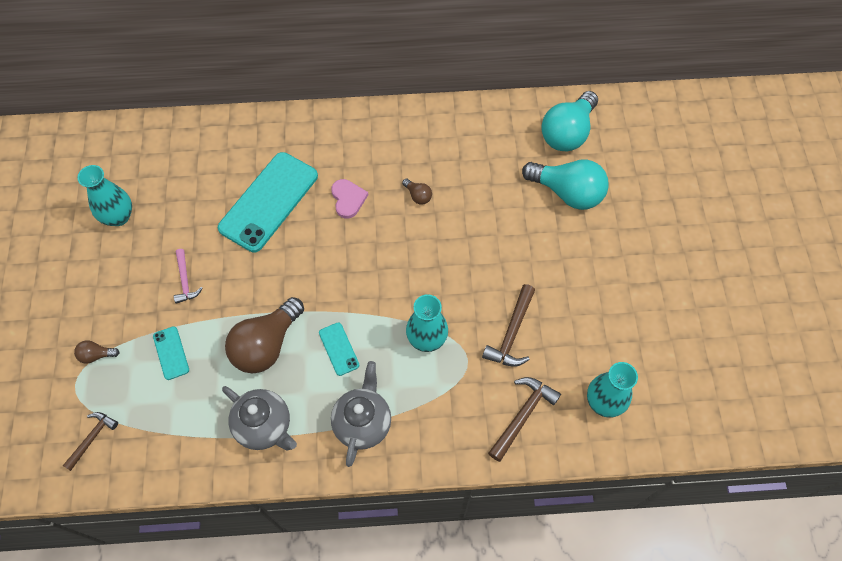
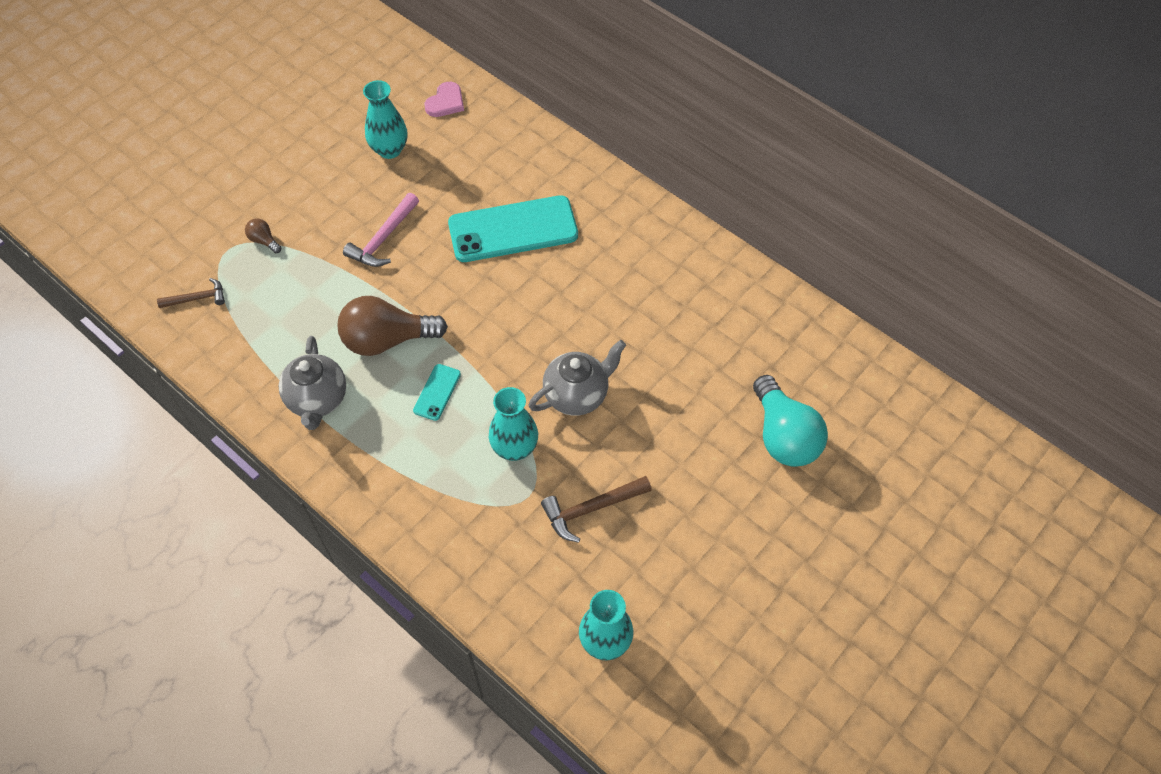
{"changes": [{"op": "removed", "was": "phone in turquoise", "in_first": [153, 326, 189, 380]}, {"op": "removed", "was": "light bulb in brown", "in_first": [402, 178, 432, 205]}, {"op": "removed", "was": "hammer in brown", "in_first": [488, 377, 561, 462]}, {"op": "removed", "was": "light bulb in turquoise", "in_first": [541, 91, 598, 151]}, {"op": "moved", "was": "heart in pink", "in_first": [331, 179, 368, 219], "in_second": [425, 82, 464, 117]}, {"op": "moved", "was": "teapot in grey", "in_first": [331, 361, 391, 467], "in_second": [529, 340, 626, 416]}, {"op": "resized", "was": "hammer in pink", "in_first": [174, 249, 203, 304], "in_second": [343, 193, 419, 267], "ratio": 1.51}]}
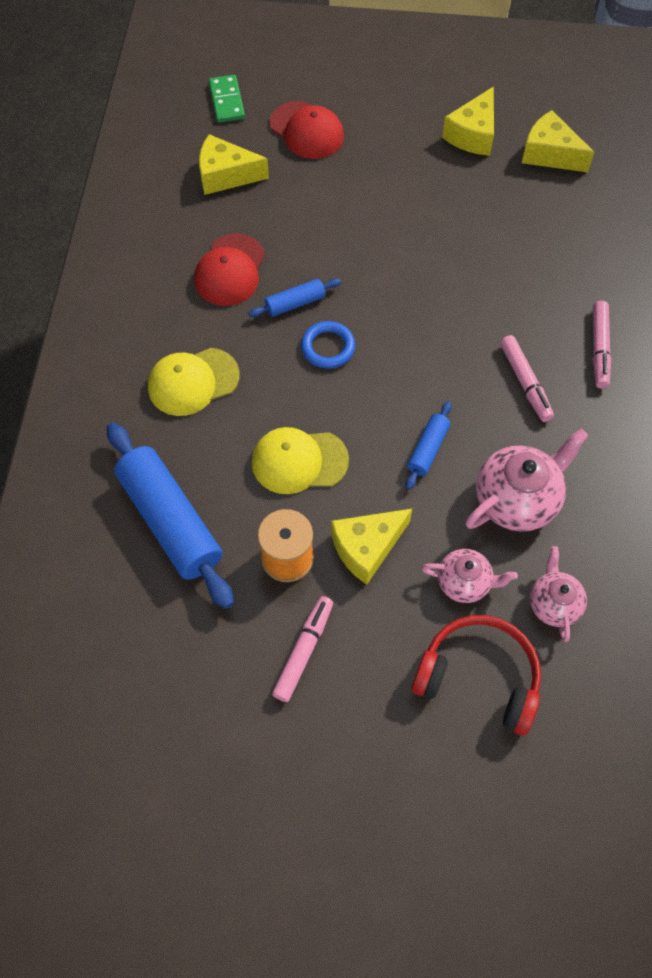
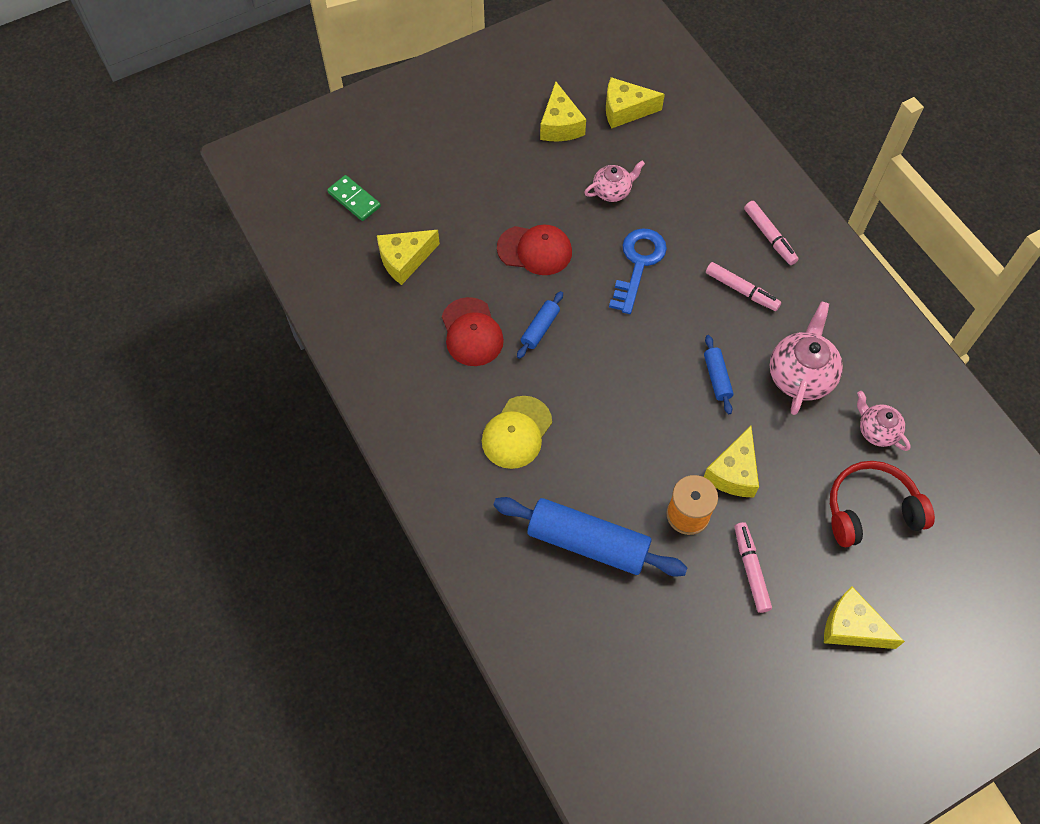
{"changes": [{"op": "removed", "was": "cap in yellow", "in_first": [252, 427, 349, 494]}, {"op": "removed", "was": "ring in blue", "in_first": [301, 321, 355, 369]}, {"op": "added", "now": "key in blue", "in_second": [609, 228, 667, 314]}, {"op": "added", "now": "cheese in yellow", "in_second": [824, 586, 905, 649]}, {"op": "moved", "was": "cap in red", "in_first": [270, 101, 344, 159], "in_second": [497, 225, 572, 275]}, {"op": "moved", "was": "teapot in pink", "in_first": [421, 549, 518, 603], "in_second": [584, 161, 645, 202]}]}
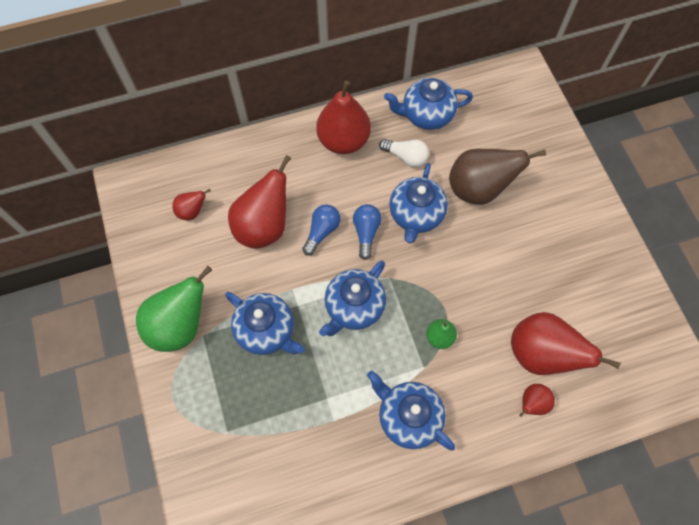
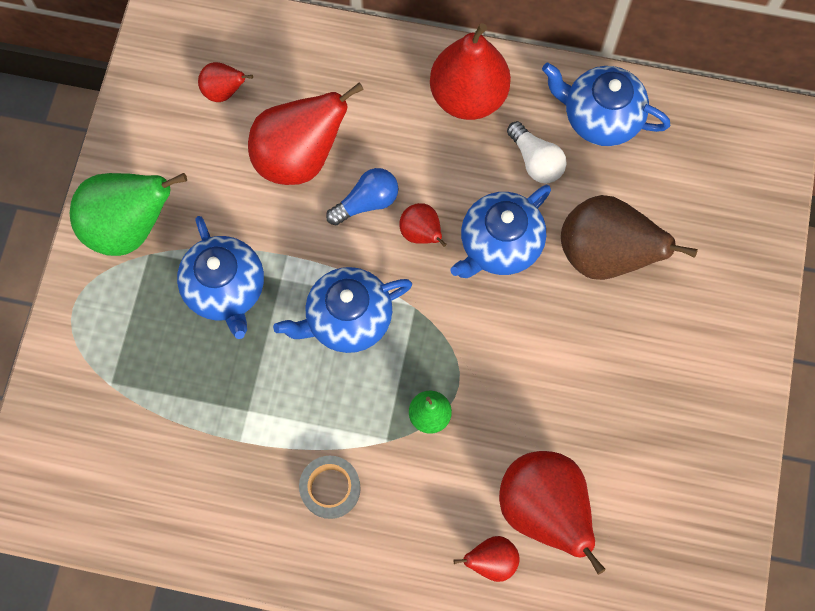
{"changes": [{"op": "replaced", "was": "light bulb in blue", "now": "pear in red", "in_first": [353, 204, 382, 260], "in_second": [399, 203, 446, 247]}, {"op": "replaced", "was": "teapot in blue", "now": "tape in grey", "in_first": [367, 371, 455, 451], "in_second": [299, 456, 361, 519]}]}
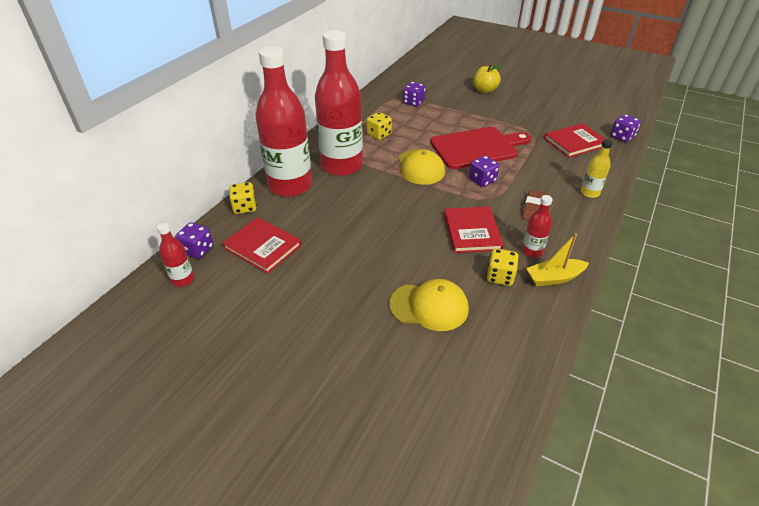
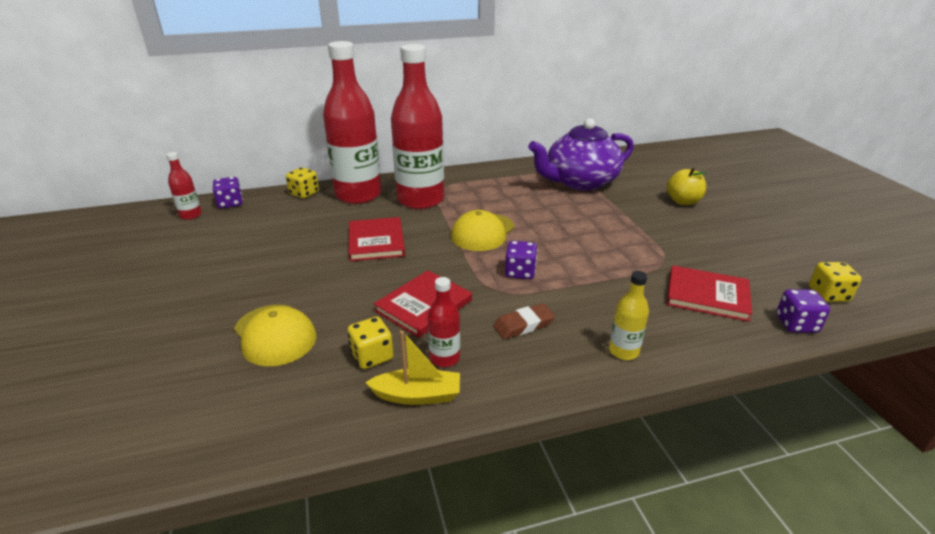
{"changes": [{"op": "removed", "was": "cutting board in red", "in_first": [430, 127, 531, 169]}, {"op": "moved", "was": "book in red", "in_first": [222, 217, 302, 274], "in_second": [349, 217, 405, 261]}, {"op": "moved", "was": "dice in yellow", "in_first": [366, 112, 392, 140], "in_second": [809, 262, 862, 302]}, {"op": "replaced", "was": "dice in purple", "now": "teapot in purple", "in_first": [403, 82, 426, 107], "in_second": [528, 118, 634, 191]}, {"op": "turned", "was": "boat in yellow", "in_first": [526, 233, 589, 286], "in_second": [365, 330, 460, 405], "clockwise": 150}]}
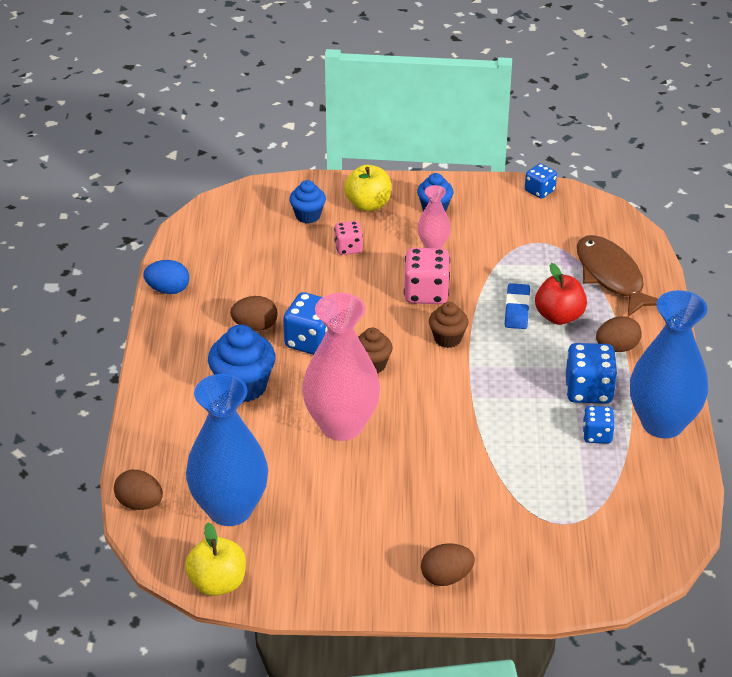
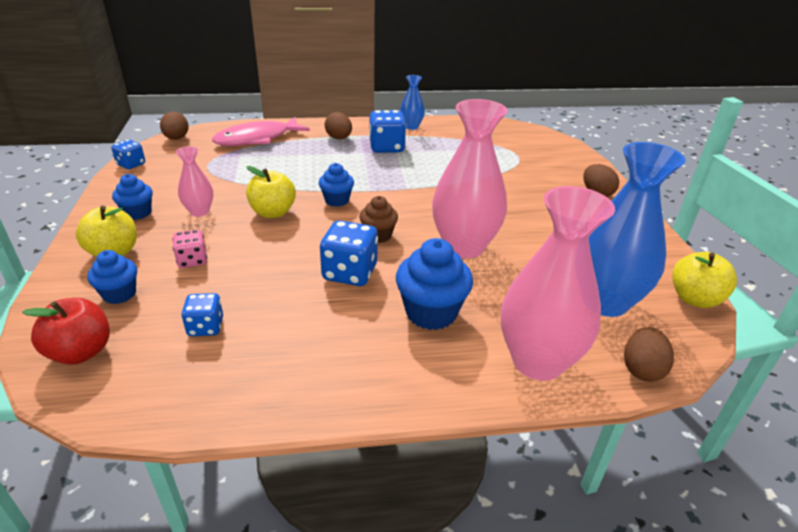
{"changes": [{"op": "removed", "was": "egg in blue", "in_first": [144, 260, 189, 294]}, {"op": "removed", "was": "eraser in blue", "in_first": [505, 283, 530, 329]}, {"op": "added", "now": "vase in pink", "in_second": [501, 186, 615, 381]}, {"op": "moved", "was": "egg in brown", "in_first": [230, 296, 278, 331], "in_second": [160, 112, 189, 140]}, {"op": "moved", "was": "apple in red", "in_first": [535, 263, 587, 325], "in_second": [22, 298, 110, 365]}, {"op": "moved", "was": "dice in blue", "in_first": [583, 406, 615, 444], "in_second": [181, 293, 223, 336]}, {"op": "replaced", "was": "dice in pink", "now": "apple in yellow", "in_first": [404, 248, 450, 304], "in_second": [246, 166, 296, 218]}, {"op": "recoloured", "was": "cupcake in brown", "now": "cupcake in blue", "in_first": [429, 302, 469, 348], "in_second": [319, 163, 354, 207]}, {"op": "recoloured", "was": "fish in brown", "now": "fish in pink", "in_first": [577, 235, 658, 317], "in_second": [212, 117, 310, 146]}, {"op": "resized", "was": "vase in blue", "in_first": [630, 290, 708, 438], "in_second": [400, 75, 425, 130], "ratio": 0.49}]}
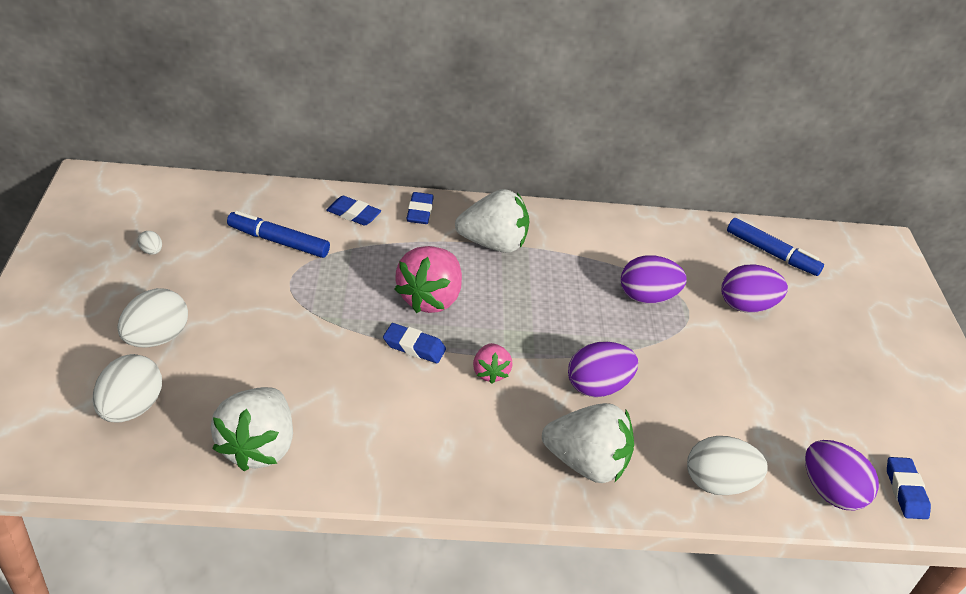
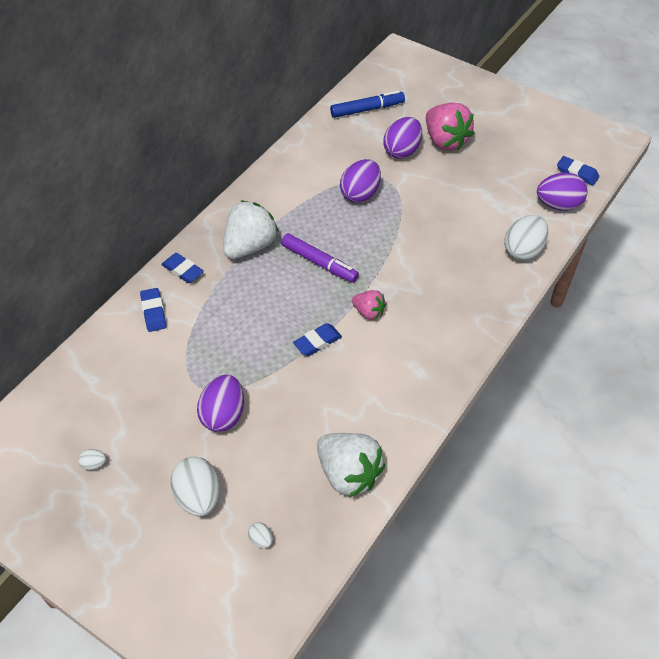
{"changes": [{"op": "removed", "was": "marker in blue", "in_first": [227, 211, 330, 258]}, {"op": "removed", "was": "strawberry in white", "in_first": [542, 403, 634, 483]}, {"op": "added", "now": "marker in purple", "in_second": [281, 233, 359, 283]}, {"op": "moved", "was": "strawberry in pink", "in_first": [394, 246, 462, 313], "in_second": [426, 102, 474, 150]}, {"op": "moved", "was": "egg in purple", "in_first": [568, 341, 638, 397], "in_second": [197, 375, 244, 432]}, {"op": "turned", "was": "eraser in blue", "in_first": [326, 196, 381, 226], "in_second": [140, 288, 166, 332], "clockwise": -75}, {"op": "resized", "was": "egg in white", "in_first": [93, 354, 162, 422], "in_second": [248, 522, 273, 548], "ratio": 0.45}]}
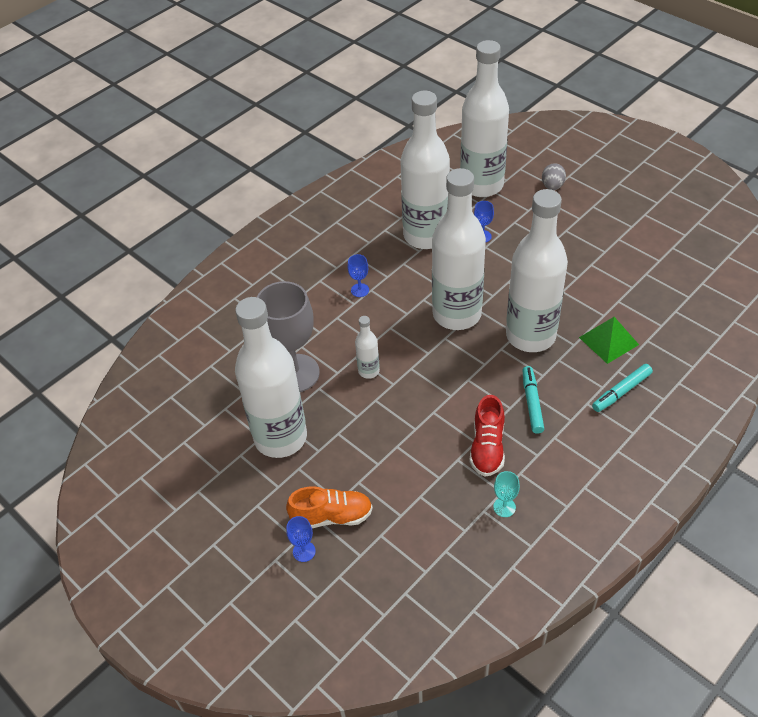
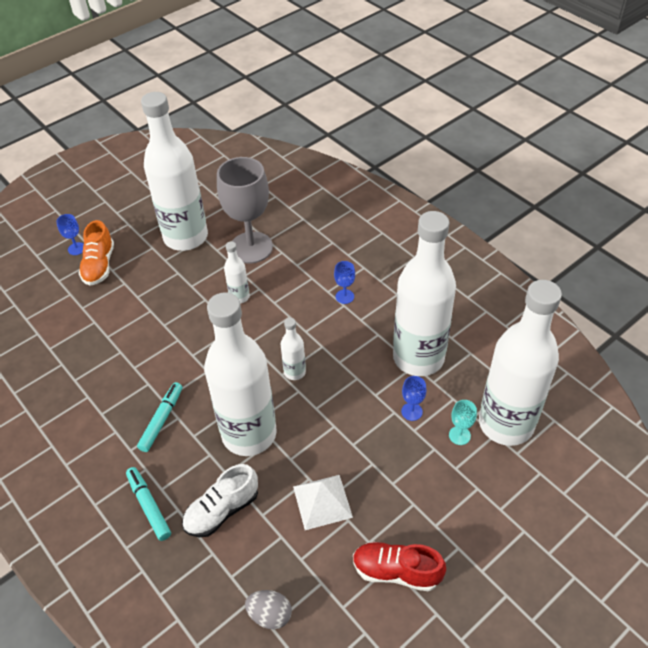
{"changes": [{"op": "added", "now": "pyramid in white", "in_second": [293, 475, 353, 530]}, {"op": "moved", "was": "shoe in red", "in_first": [469, 395, 505, 477], "in_second": [353, 542, 446, 592]}, {"op": "moved", "was": "goblet in turquoise", "in_first": [493, 471, 520, 517], "in_second": [449, 400, 477, 445]}, {"op": "moved", "was": "egg in grey", "in_first": [542, 163, 566, 190], "in_second": [245, 590, 292, 629]}, {"op": "replaced", "was": "pyramid in green", "now": "shoe in white", "in_first": [579, 317, 639, 364], "in_second": [182, 464, 258, 537]}, {"op": "turned", "was": "marker in turquoise", "in_first": [522, 366, 544, 434], "in_second": [137, 382, 182, 452], "clockwise": -75}, {"op": "resized", "was": "bottle in white", "in_first": [432, 168, 486, 330], "in_second": [281, 318, 306, 380], "ratio": 0.42}]}
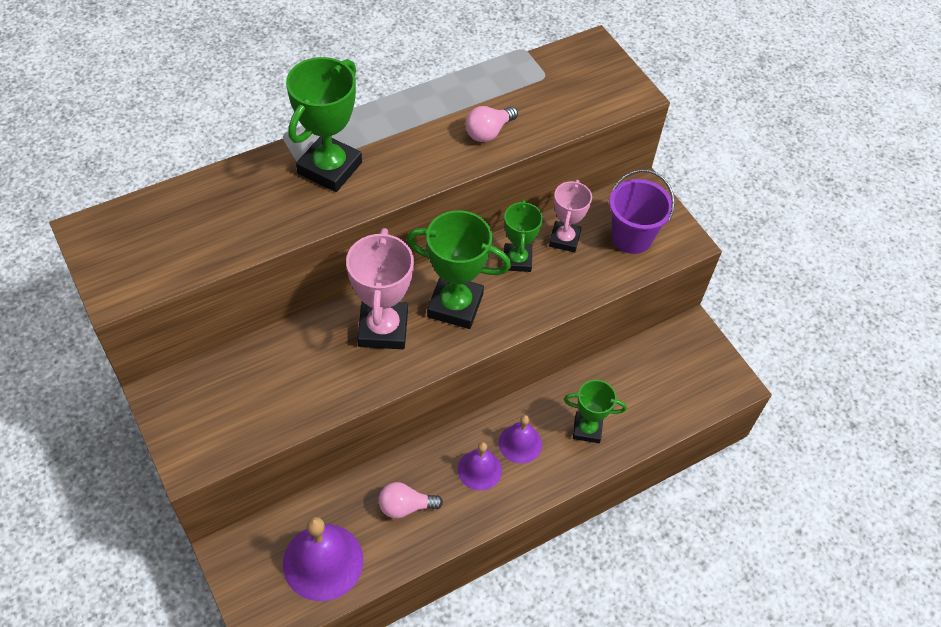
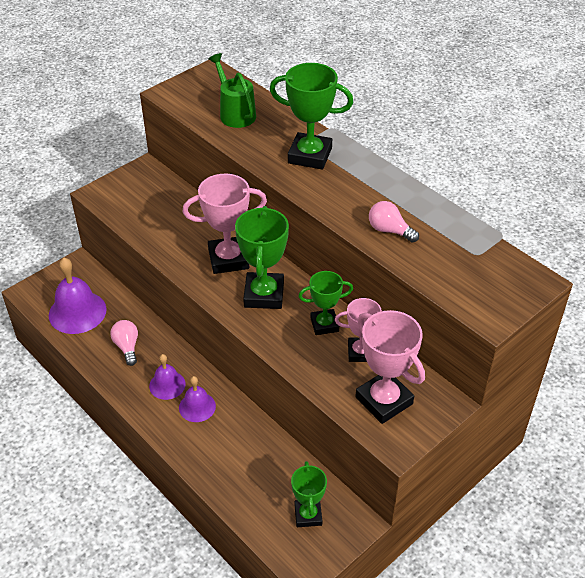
{"changes": [{"op": "added", "now": "watering can in green", "in_second": [209, 53, 256, 128]}, {"op": "moved", "was": "trophy in green", "in_first": [564, 380, 627, 443], "in_second": [291, 461, 327, 527]}, {"op": "replaced", "was": "bucket in purple", "now": "trophy in pink", "in_first": [609, 169, 675, 254], "in_second": [355, 310, 425, 424]}]}
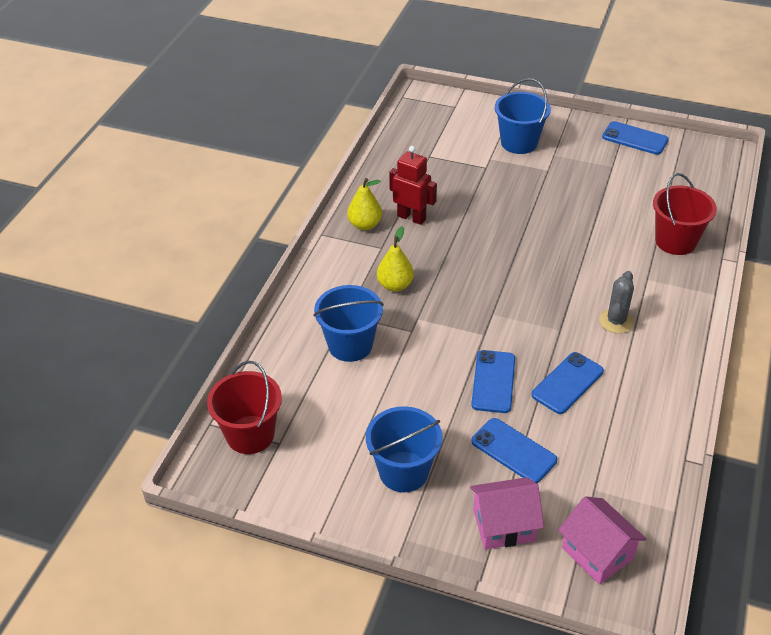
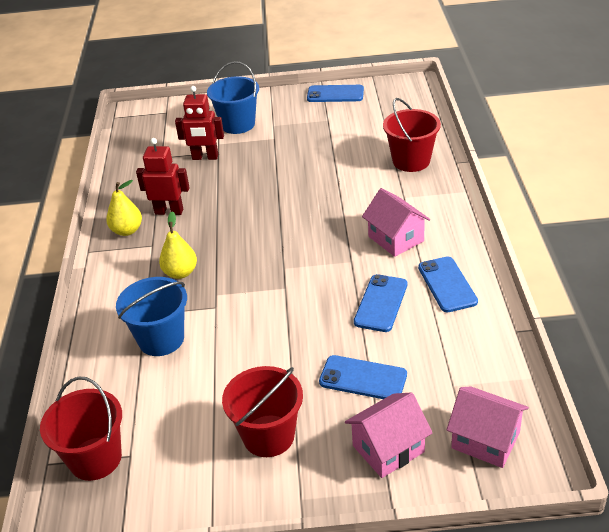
{"changes": [{"op": "added", "now": "robot in red", "in_second": [175, 86, 224, 160]}, {"op": "moved", "was": "phone in blue", "in_first": [471, 350, 515, 413], "in_second": [418, 256, 478, 312]}, {"op": "replaced", "was": "cactus in grey", "now": "house in pink", "in_first": [599, 271, 634, 333], "in_second": [362, 188, 430, 257]}, {"op": "recoloured", "was": "bucket in blue", "now": "bucket in red", "in_first": [366, 406, 443, 492], "in_second": [222, 366, 303, 457]}]}
